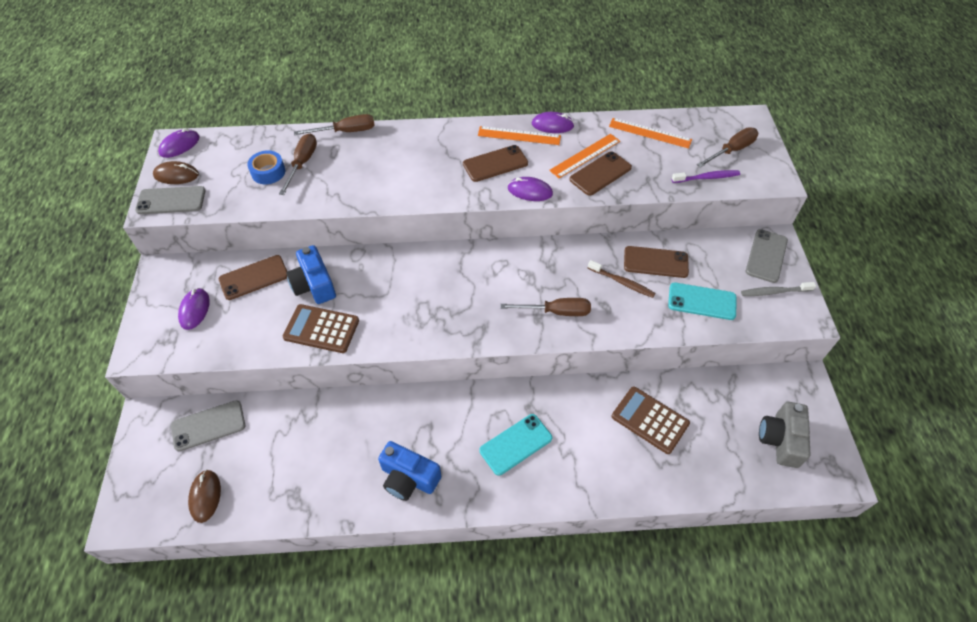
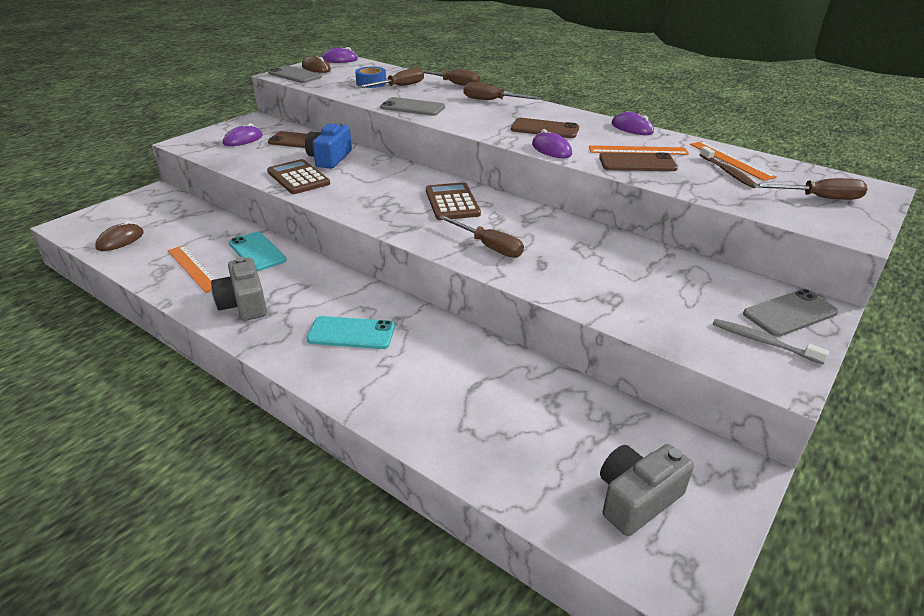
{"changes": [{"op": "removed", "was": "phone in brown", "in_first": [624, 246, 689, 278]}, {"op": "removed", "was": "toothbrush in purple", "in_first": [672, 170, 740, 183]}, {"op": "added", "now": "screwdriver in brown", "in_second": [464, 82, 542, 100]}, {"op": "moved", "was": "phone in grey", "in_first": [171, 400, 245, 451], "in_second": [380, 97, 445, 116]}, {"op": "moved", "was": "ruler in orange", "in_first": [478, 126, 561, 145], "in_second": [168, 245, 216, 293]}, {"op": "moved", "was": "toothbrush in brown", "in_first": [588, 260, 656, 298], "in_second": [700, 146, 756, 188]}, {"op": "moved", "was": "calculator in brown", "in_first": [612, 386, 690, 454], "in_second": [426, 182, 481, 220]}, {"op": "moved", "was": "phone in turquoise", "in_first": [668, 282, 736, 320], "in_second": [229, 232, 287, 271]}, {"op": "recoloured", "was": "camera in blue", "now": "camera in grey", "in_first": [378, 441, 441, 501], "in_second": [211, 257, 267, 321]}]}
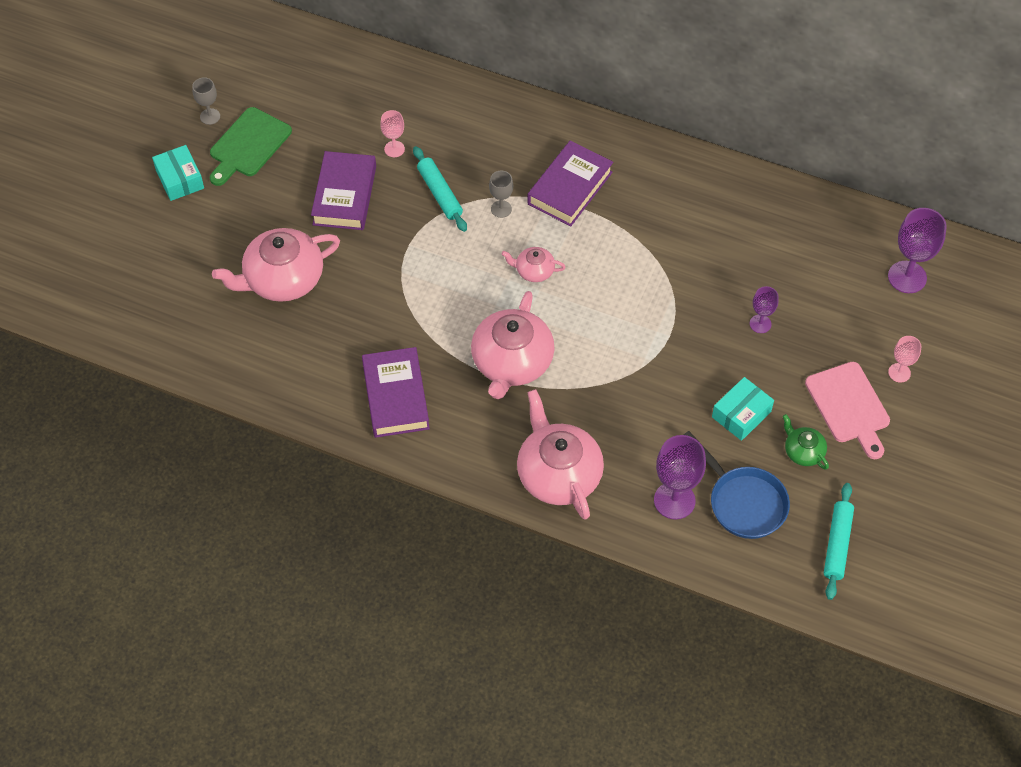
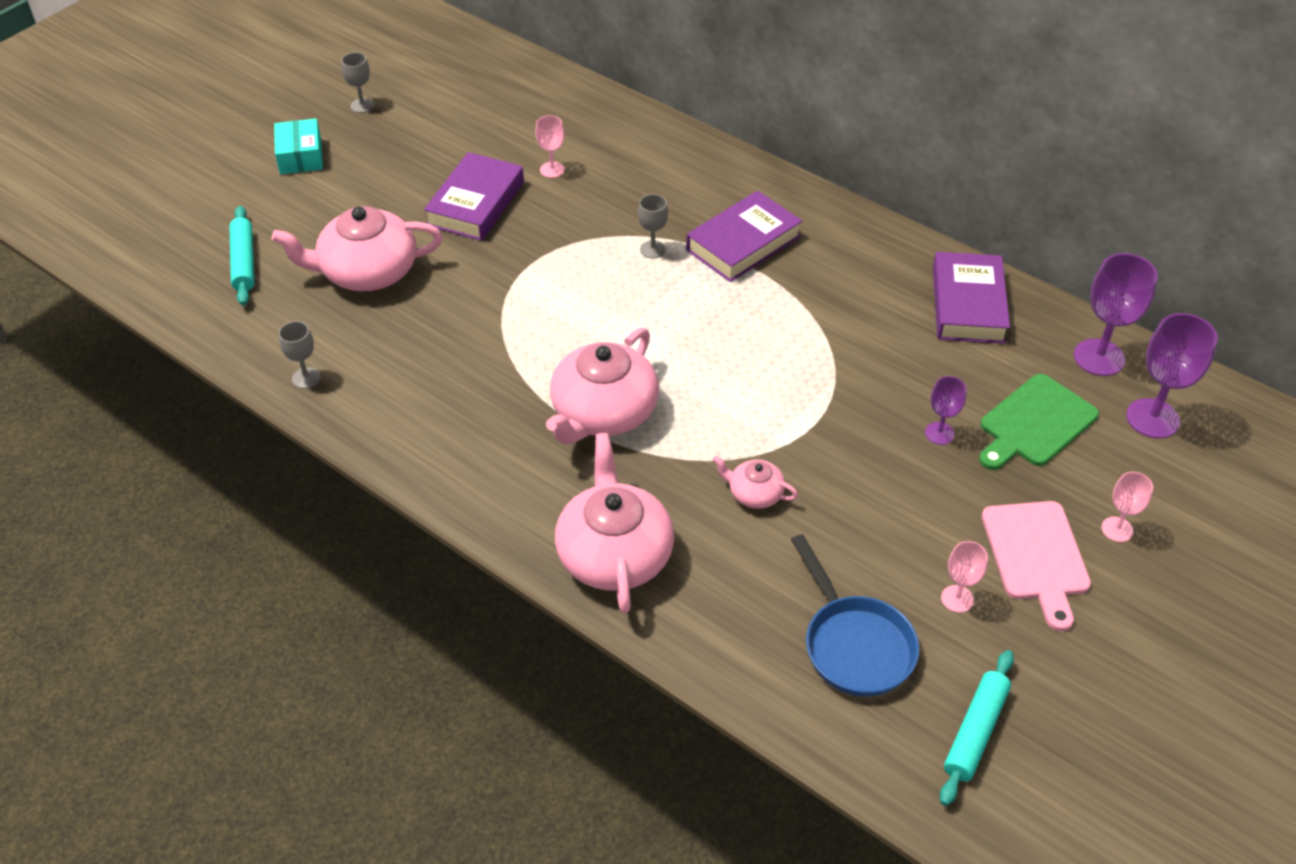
{"changes": [{"op": "removed", "was": "box in turquoise", "in_first": [712, 377, 774, 441]}, {"op": "added", "now": "goblet in grey", "in_second": [279, 321, 321, 389]}, {"op": "moved", "was": "cutting board in green", "in_first": [210, 107, 292, 186], "in_second": [979, 374, 1099, 470]}, {"op": "moved", "was": "book in purple", "in_first": [362, 347, 430, 438], "in_second": [933, 252, 1010, 344]}, {"op": "moved", "was": "rolling pin in turquoise", "in_first": [413, 146, 467, 232], "in_second": [229, 206, 254, 305]}, {"op": "moved", "was": "teapot in pink", "in_first": [502, 247, 565, 282], "in_second": [713, 455, 798, 509]}, {"op": "moved", "was": "goblet in purple", "in_first": [654, 435, 706, 519], "in_second": [1074, 253, 1158, 376]}, {"op": "replaced", "was": "teapot in green", "now": "goblet in pink", "in_first": [783, 414, 829, 470], "in_second": [941, 541, 988, 613]}]}
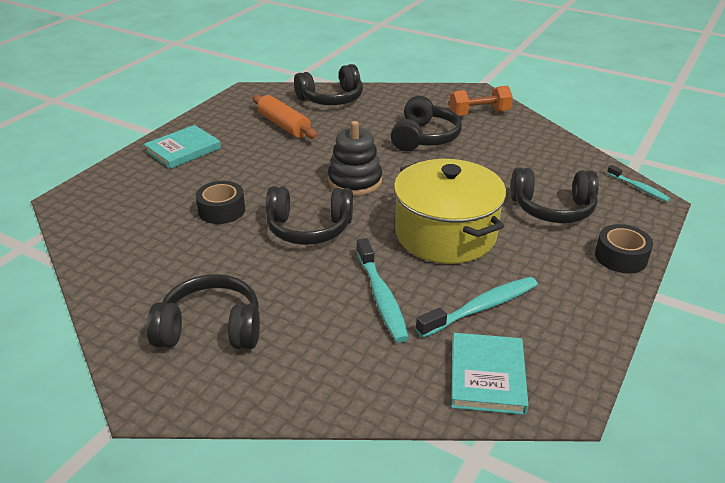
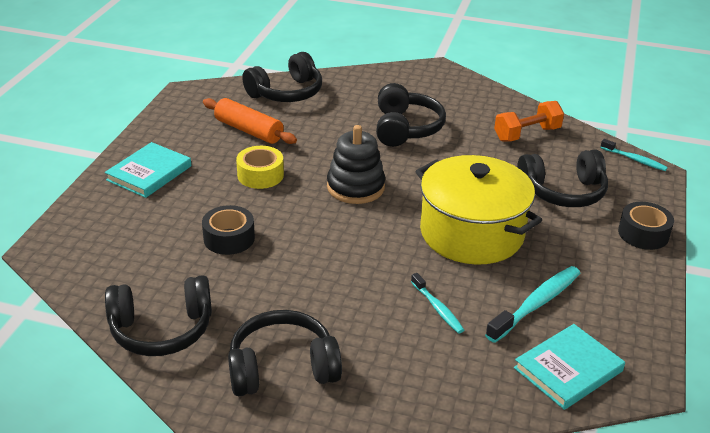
{"changes": [{"op": "added", "now": "tape in yellow", "in_second": [236, 146, 284, 189]}, {"op": "moved", "was": "headphones in black", "in_first": [266, 186, 353, 245], "in_second": [105, 275, 212, 356]}, {"op": "moved", "was": "dumbbell in orange", "in_first": [449, 86, 513, 116], "in_second": [494, 101, 564, 142]}, {"op": "turned", "was": "book in turquoise", "in_first": [451, 333, 529, 415], "in_second": [514, 324, 625, 410], "clockwise": 60}, {"op": "resized", "was": "toothbrush in turquoise", "in_first": [356, 238, 409, 343], "in_second": [411, 273, 464, 333], "ratio": 0.6}]}
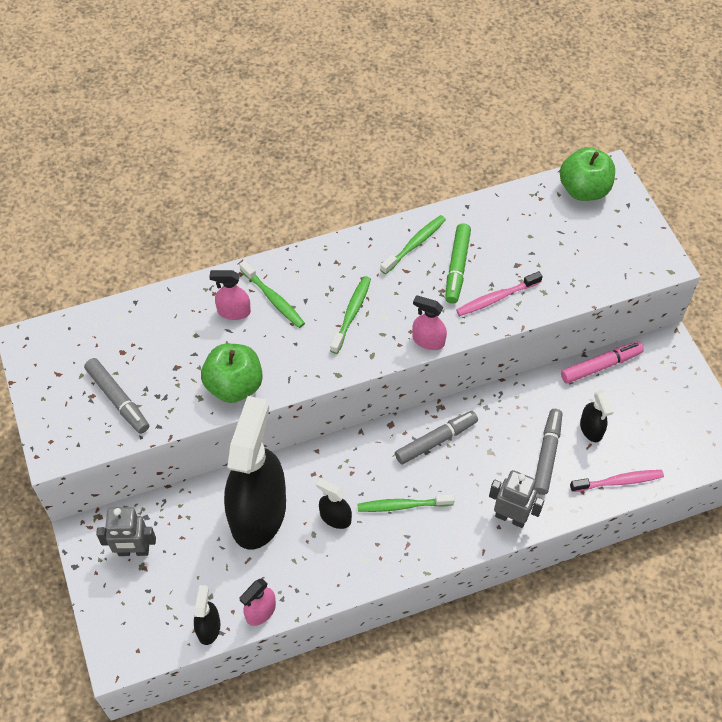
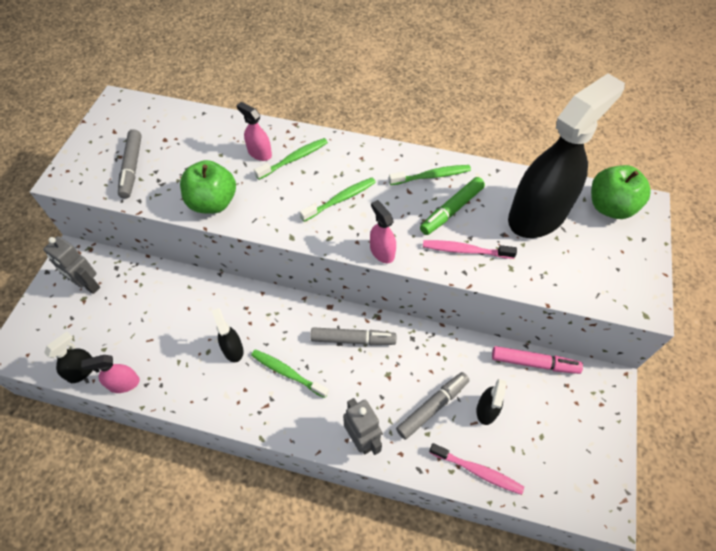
{"changes": [{"op": "moved", "was": "spray bottle in black", "in_first": [224, 396, 286, 550], "in_second": [508, 73, 625, 238]}, {"op": "turned", "was": "toothbrush in green", "in_first": [239, 260, 305, 328], "in_second": [254, 138, 328, 180], "clockwise": -120}]}
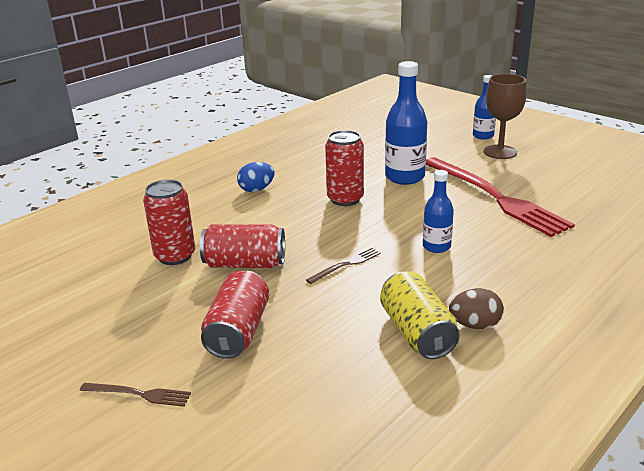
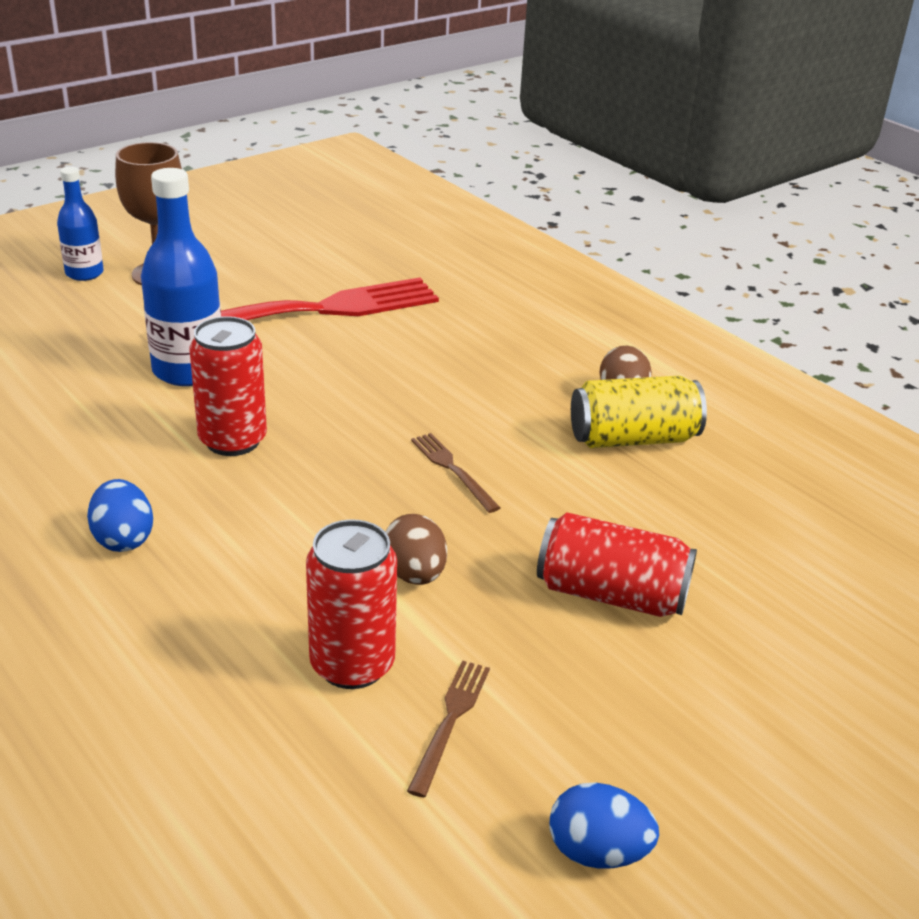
{"changes": [{"op": "removed", "was": "bottle in blue", "in_first": [423, 170, 454, 253]}, {"op": "added", "now": "egg in blue", "in_second": [549, 782, 659, 869]}, {"op": "moved", "was": "fork in brown", "in_first": [80, 383, 191, 407], "in_second": [407, 660, 490, 798]}, {"op": "replaced", "was": "can in red", "now": "egg in brown", "in_first": [200, 224, 285, 268], "in_second": [385, 514, 447, 585]}]}
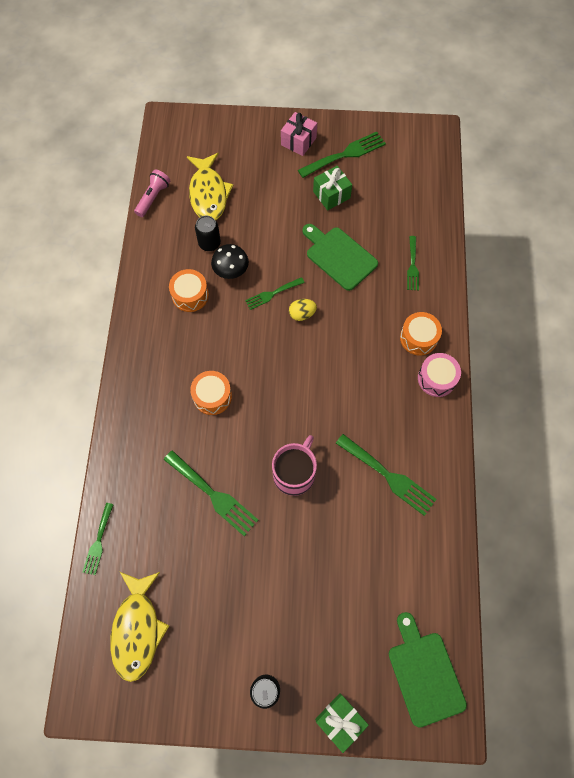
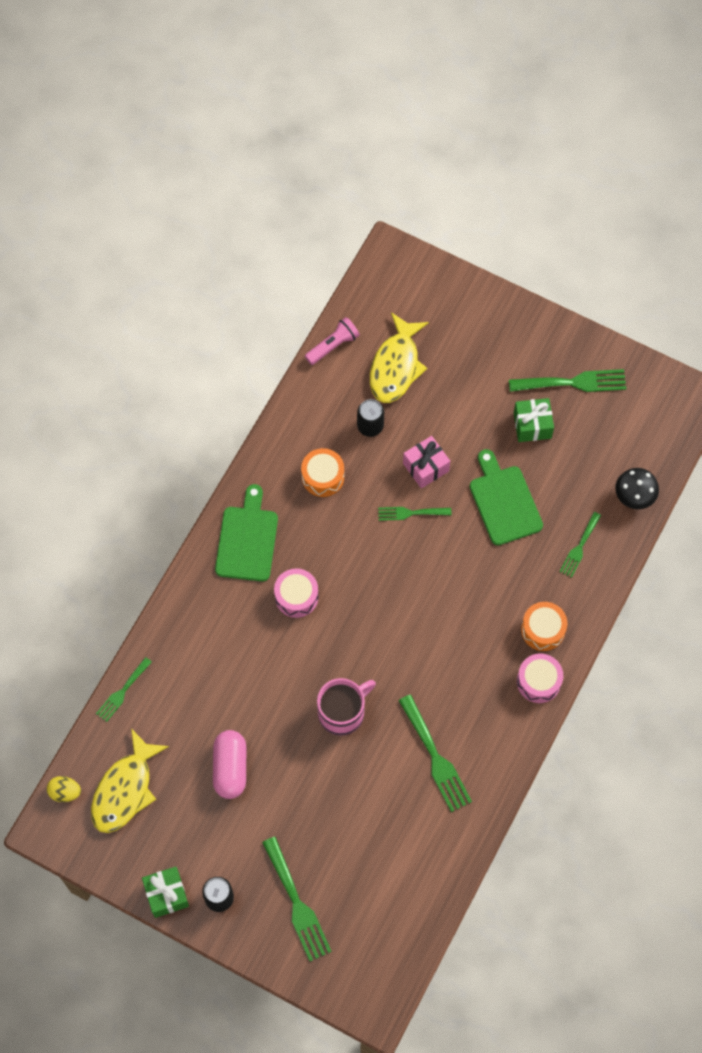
{"changes": [{"op": "added", "now": "capsule in pink", "in_second": [213, 730, 246, 799]}, {"op": "moved", "was": "fork in green", "in_first": [163, 450, 258, 536], "in_second": [262, 837, 332, 961]}, {"op": "moved", "was": "mushroom in black", "in_first": [211, 244, 249, 279], "in_second": [615, 468, 659, 509]}, {"op": "moved", "was": "gift in pink", "in_first": [281, 112, 317, 156], "in_second": [403, 436, 450, 488]}, {"op": "moved", "was": "egg in yellow", "in_first": [289, 299, 317, 321], "in_second": [47, 776, 81, 802]}, {"op": "moved", "was": "gift in green", "in_first": [315, 693, 369, 753], "in_second": [142, 867, 189, 918]}, {"op": "moved", "was": "cutting board in green", "in_first": [389, 612, 467, 728], "in_second": [215, 484, 278, 582]}, {"op": "recoloured", "was": "drum in orange", "now": "drum in pink", "in_first": [190, 371, 232, 415], "in_second": [274, 568, 319, 618]}]}
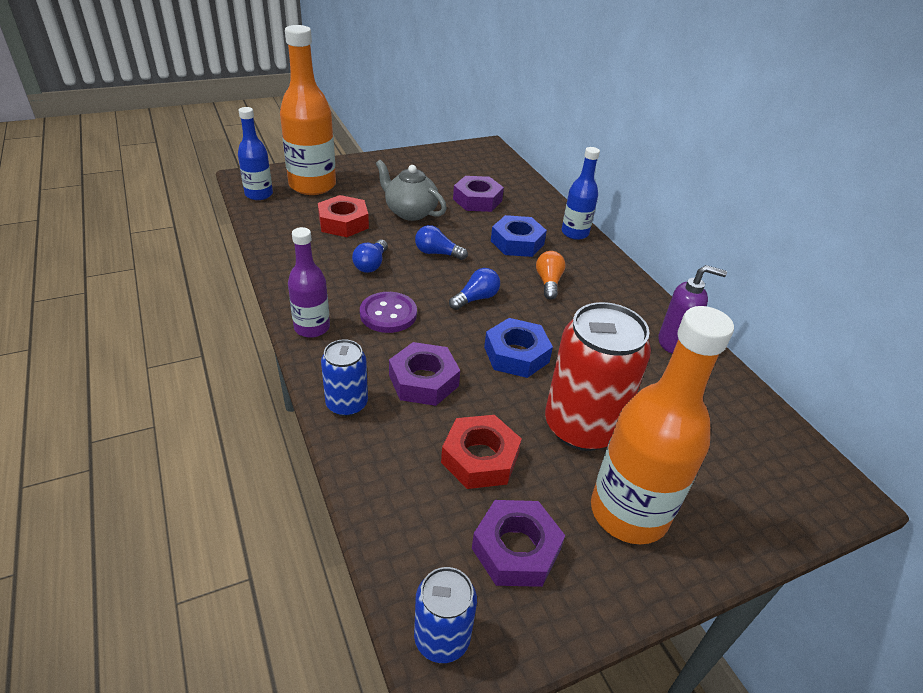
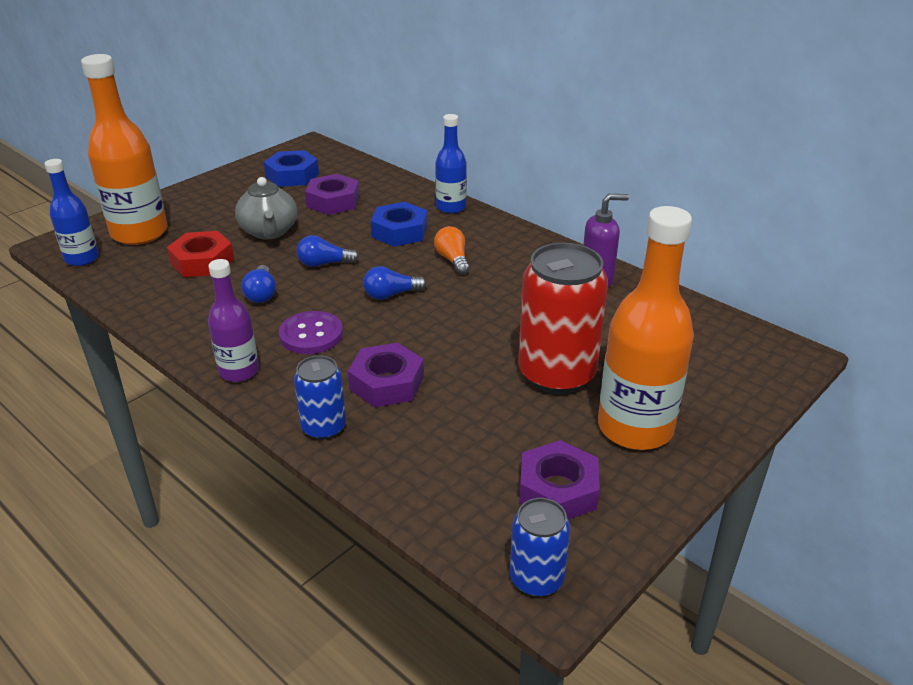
{"changes": [{"op": "removed", "was": "nut in red", "in_first": [441, 415, 522, 489]}, {"op": "moved", "was": "nut in blue", "in_first": [484, 318, 553, 378], "in_second": [264, 150, 319, 187]}, {"op": "turned", "was": "teapot in grey", "in_first": [375, 160, 447, 221], "in_second": [235, 177, 297, 239], "clockwise": -120}, {"op": "turned", "was": "light bulb in blue", "in_first": [449, 268, 500, 310], "in_second": [363, 266, 427, 300], "clockwise": -135}]}
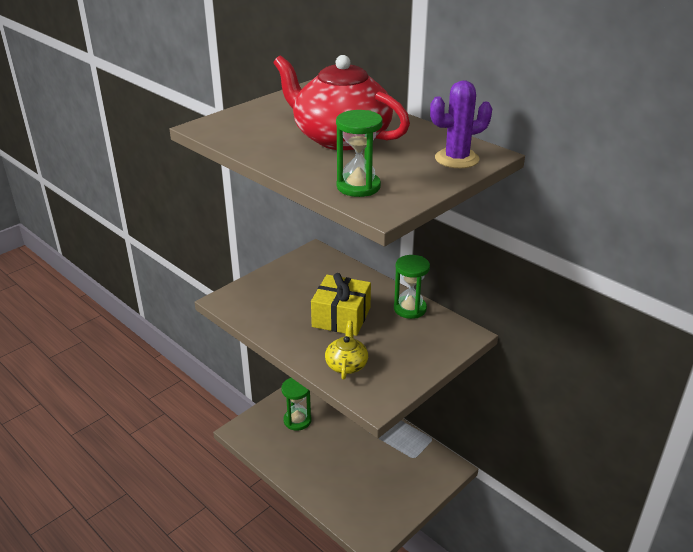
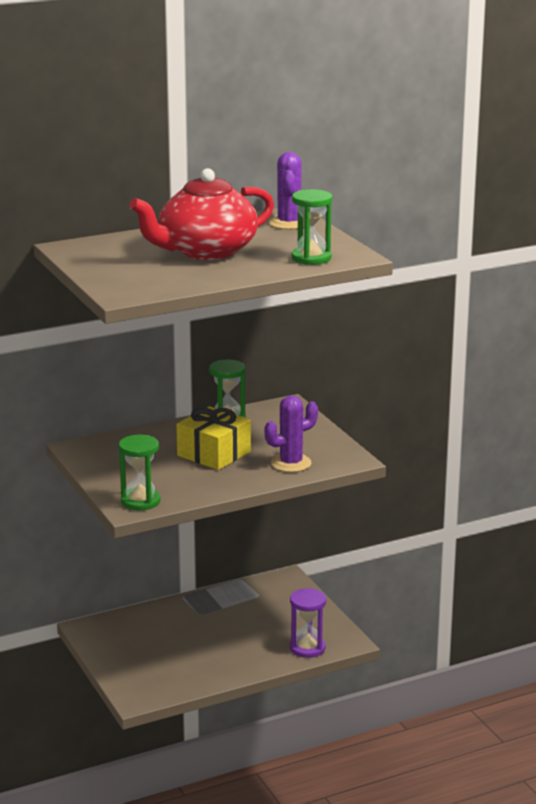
{"changes": [{"op": "added", "now": "hourglass in purple", "in_second": [290, 588, 326, 658]}, {"op": "moved", "was": "hourglass in green", "in_first": [281, 378, 311, 431], "in_second": [119, 435, 161, 510]}, {"op": "replaced", "was": "teapot in yellow", "now": "cactus in purple", "in_first": [325, 320, 368, 379], "in_second": [265, 396, 318, 472]}]}
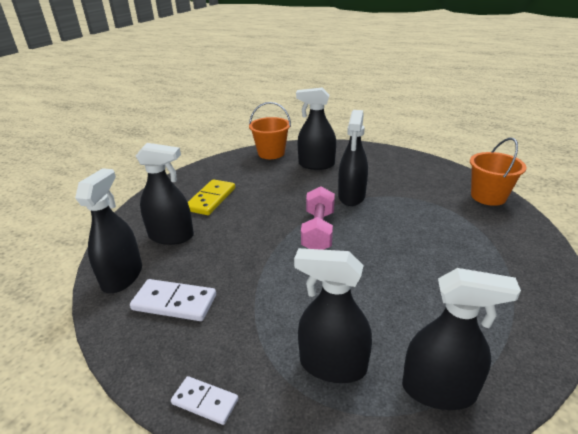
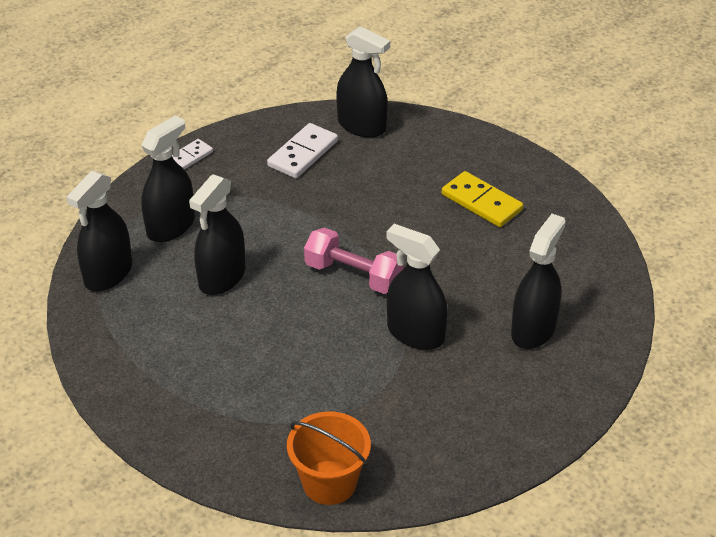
{"changes": [{"op": "removed", "was": "bucket in orange", "in_first": [249, 102, 291, 159]}, {"op": "moved", "was": "spray bottle in black", "in_first": [136, 143, 194, 245], "in_second": [189, 174, 245, 295]}]}
